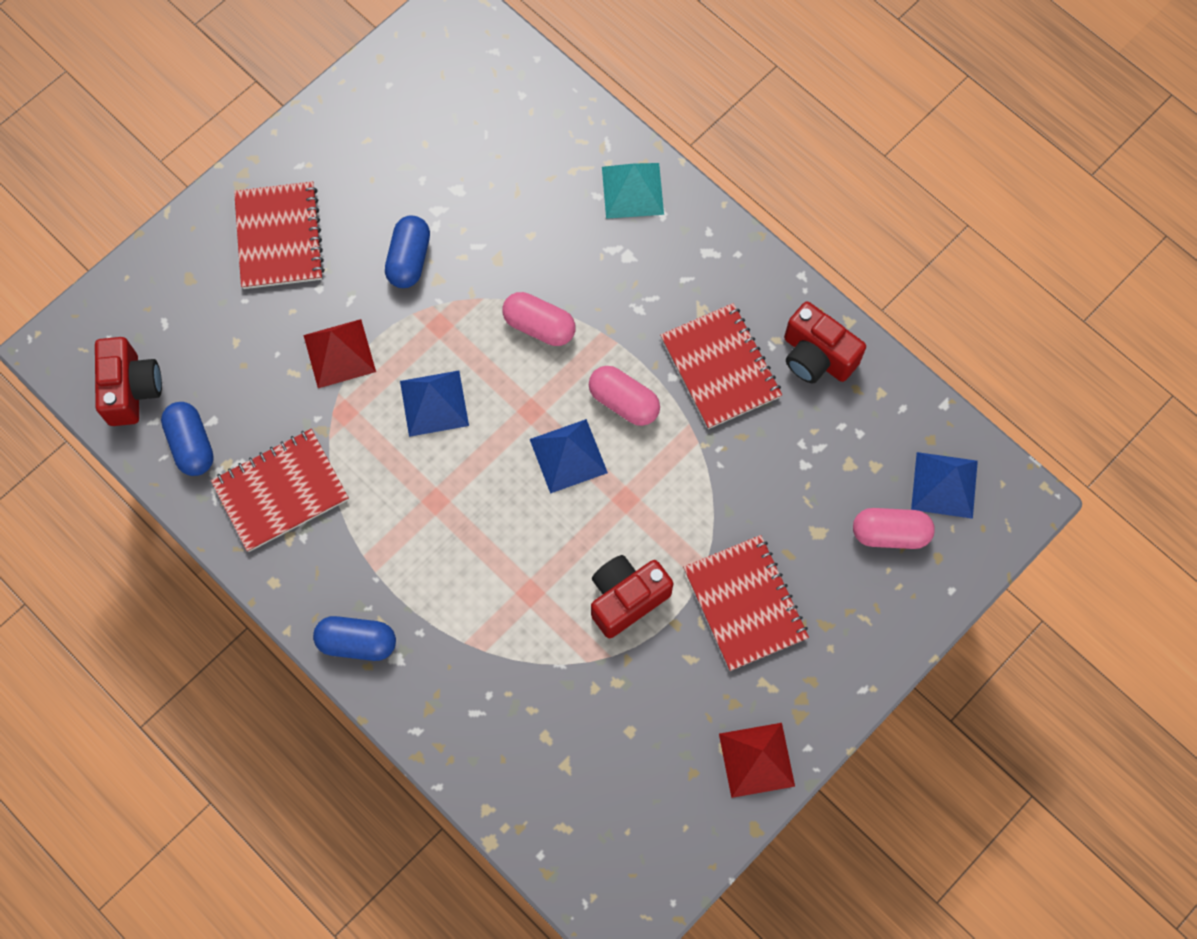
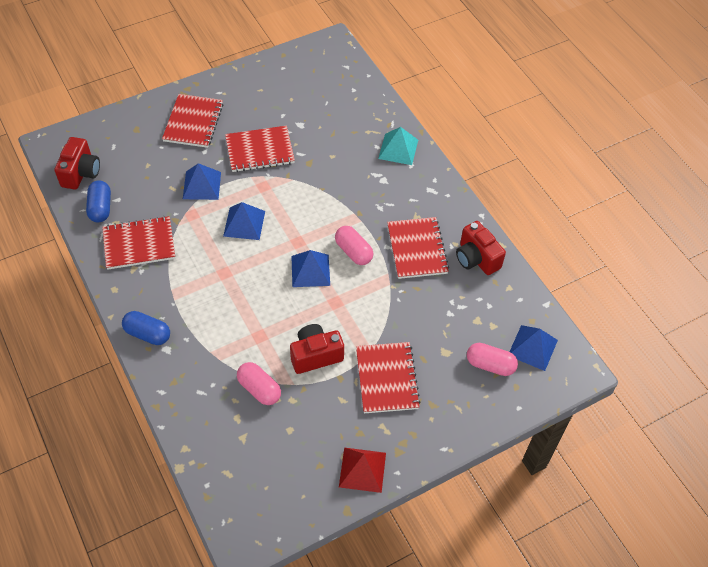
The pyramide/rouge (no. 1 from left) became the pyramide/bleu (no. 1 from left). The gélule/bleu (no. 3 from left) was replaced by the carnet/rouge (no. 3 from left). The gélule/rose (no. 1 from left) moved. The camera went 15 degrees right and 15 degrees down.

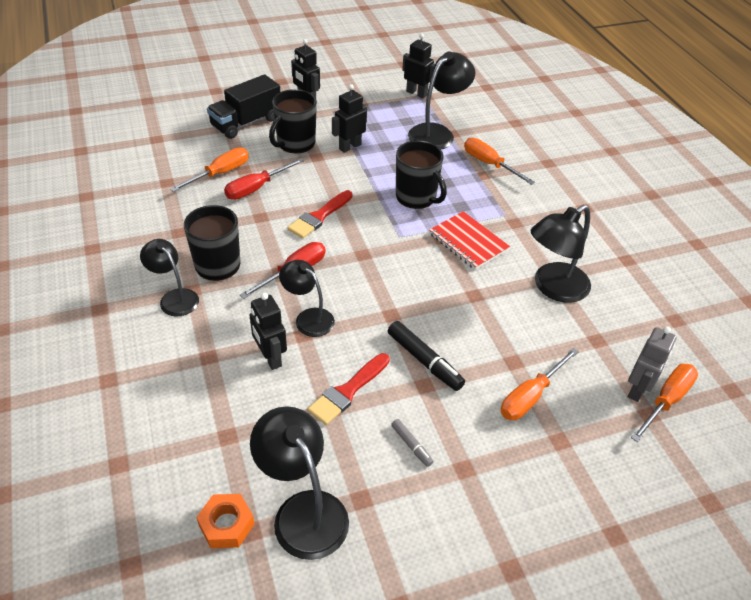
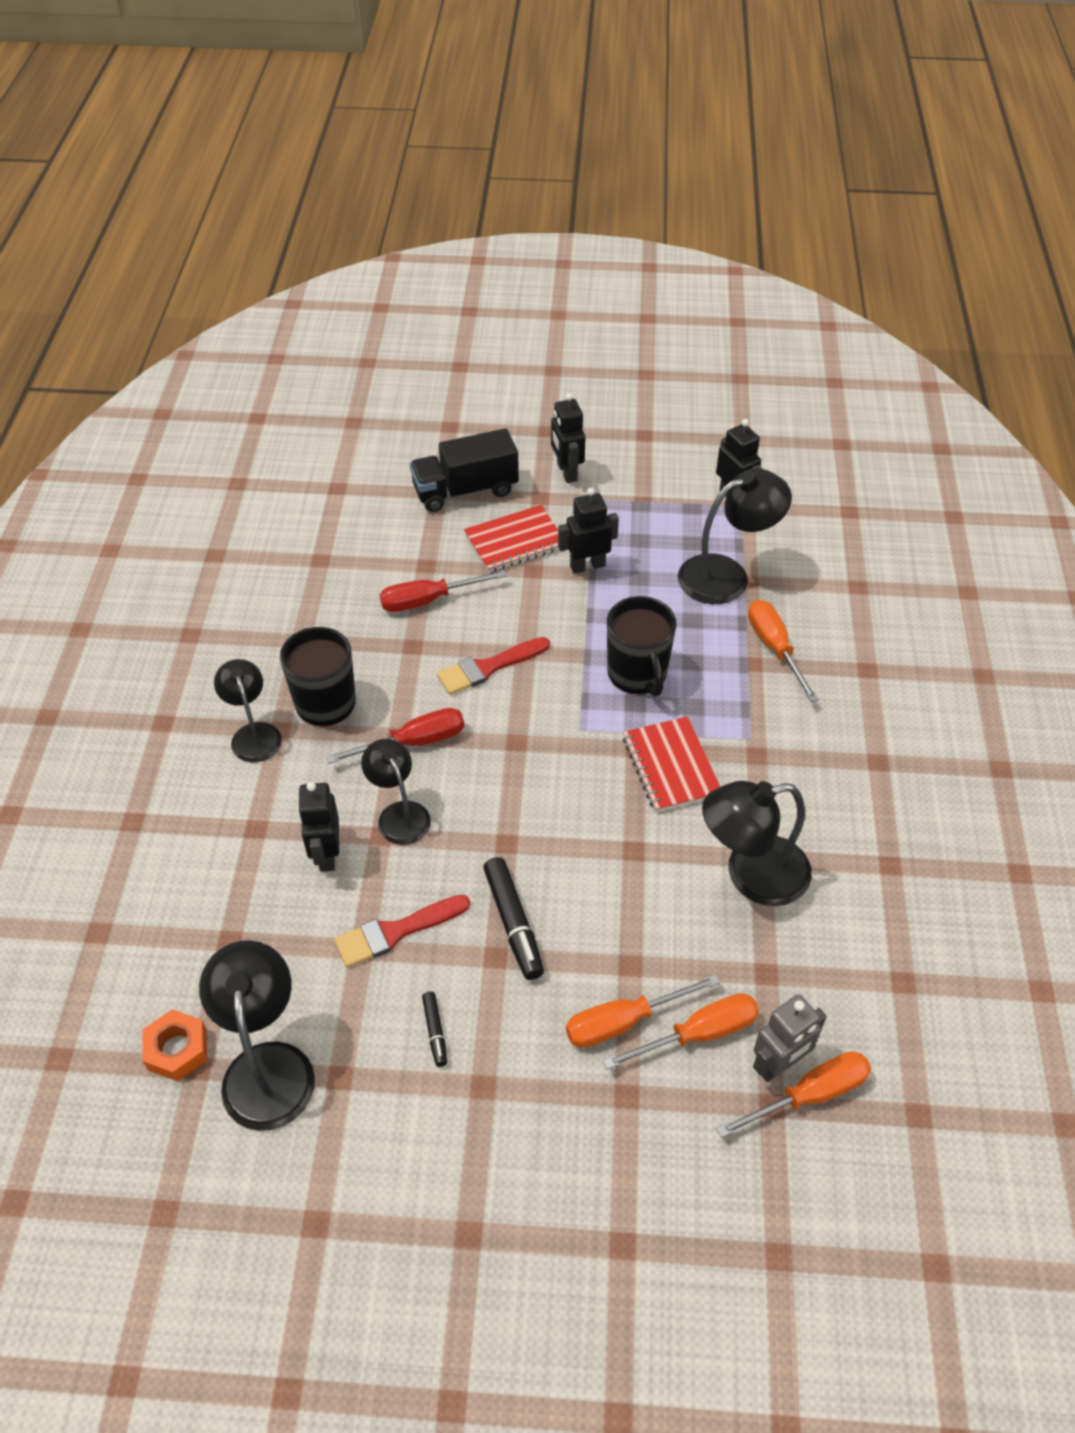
The feutre/gris became the feutre/noir (no. 1 from left). The tasse/noir (no. 2 from left) was replaced by the carnet/rouge (no. 1 from left). The tournevis/orange (no. 1 from left in the first image) moved. The camera went 25 degrees right and 5 degrees up.

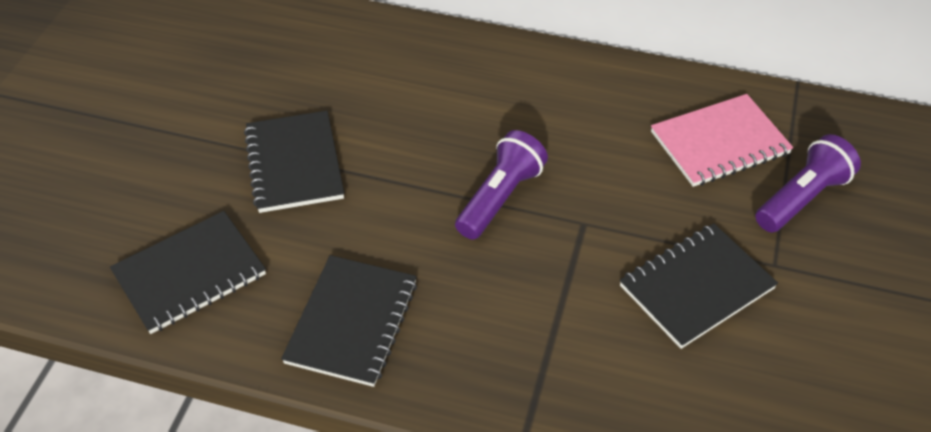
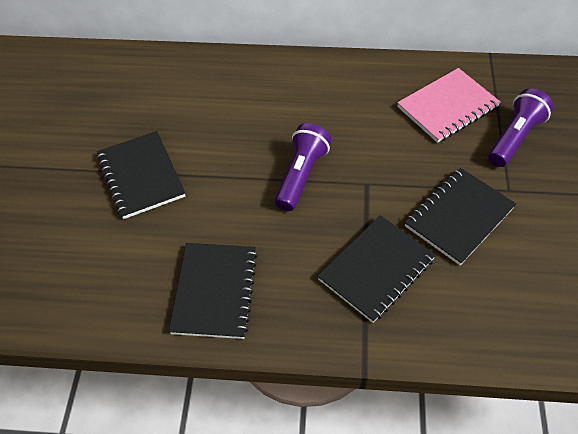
The carnet/noir (no. 1 from left in the first image) moved. The camera went 10 degrees left and 5 degrees up.

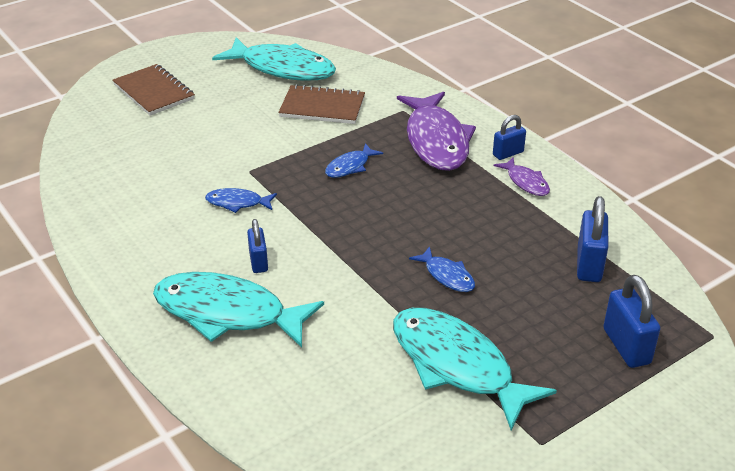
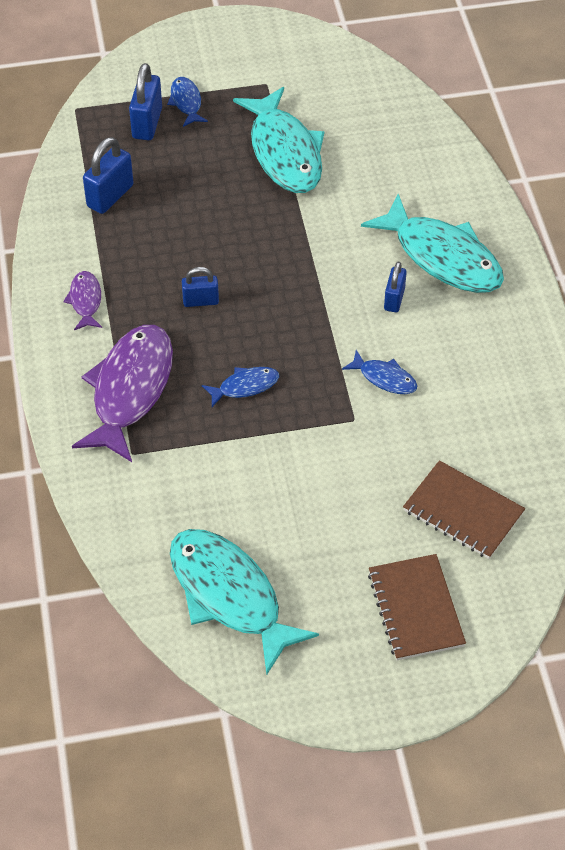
The poisson/bleu (no. 3 from left in the first image) moved. The cadenas/bleu (no. 2 from left in the first image) moved. The carnet/marron (no. 2 from left) moved. The camera went 155 degrees left and 15 degrees up.

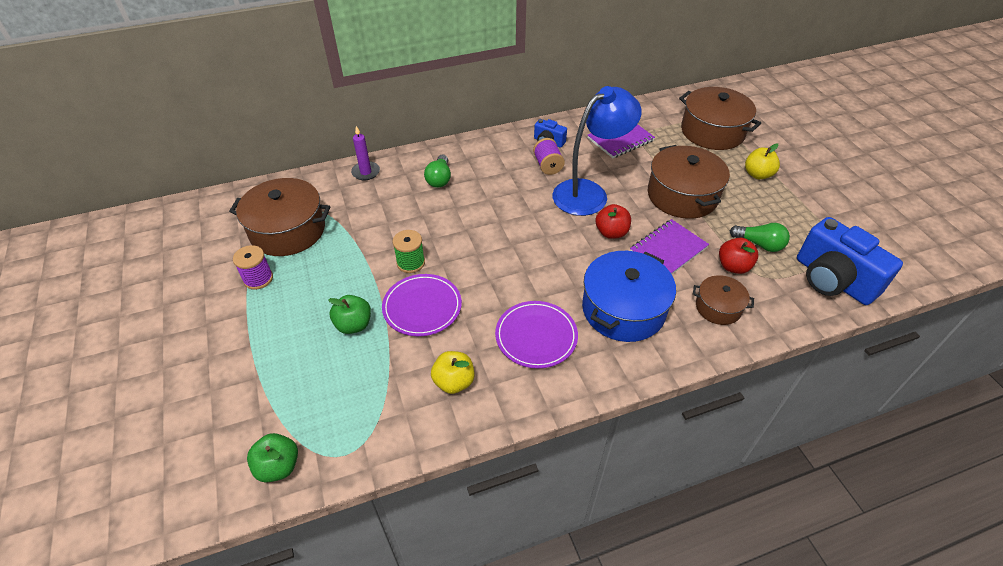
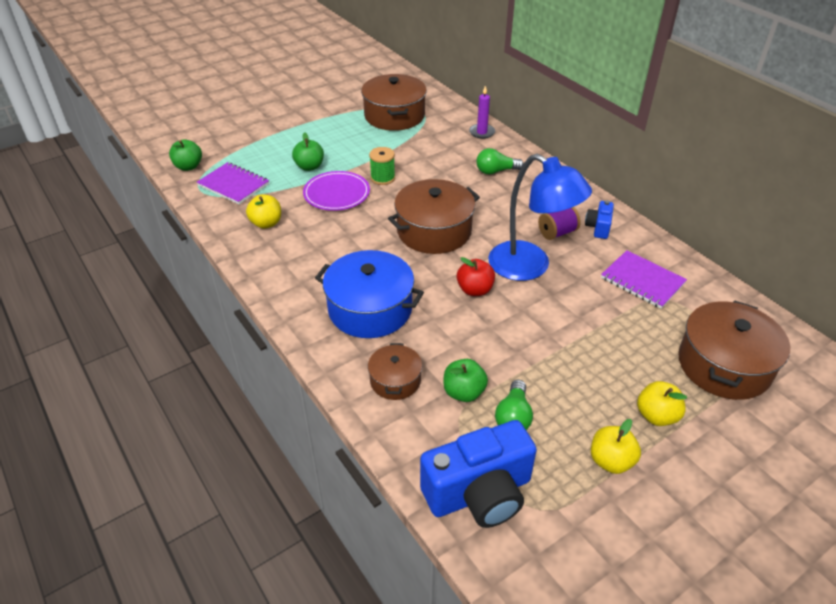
The carnet/violet (no. 2 from left in the first image) moved. The marmite/marron (no. 2 from left in the first image) moved. The appareil photo/bleu (no. 2 from left in the first image) turned 150 degrees counterclockwise. The pomme/rouge (no. 2 from left) became the pomme/vert (no. 3 from left). The pomme/jaune (no. 2 from left) appeared. The bobine/violet (no. 1 from left) disappeared. The assiette/violet (no. 2 from left) disappeared. The camera went 75 degrees right and 5 degrees down.

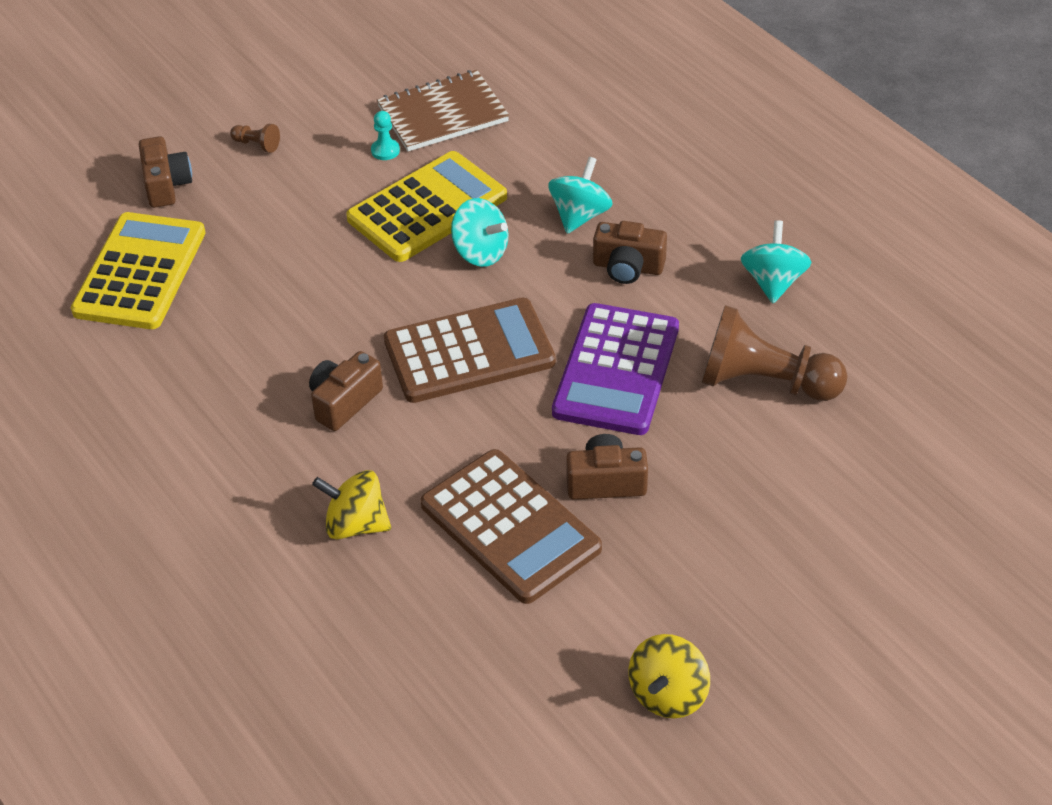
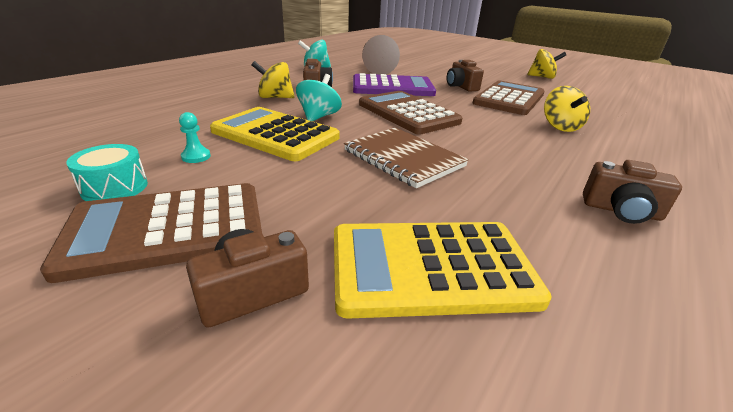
The pion/marron (no. 1 from left) was replaced by the calculatrice/marron (no. 1 from left). The tambour/turquoise appeared. The toupie/turquoise (no. 2 from left) became the toupie/jaune (no. 1 from left). The carnet/marron moved. The appareil photo/marron (no. 2 from left in the first image) moved. The camera went 110 degrees left and 15 degrees down.

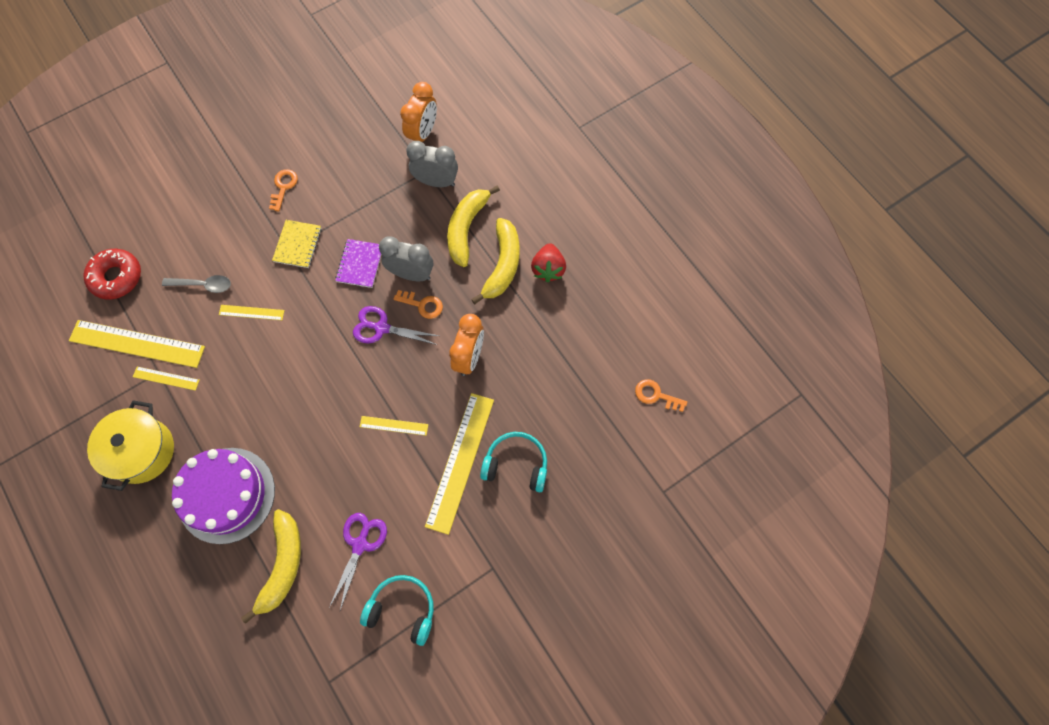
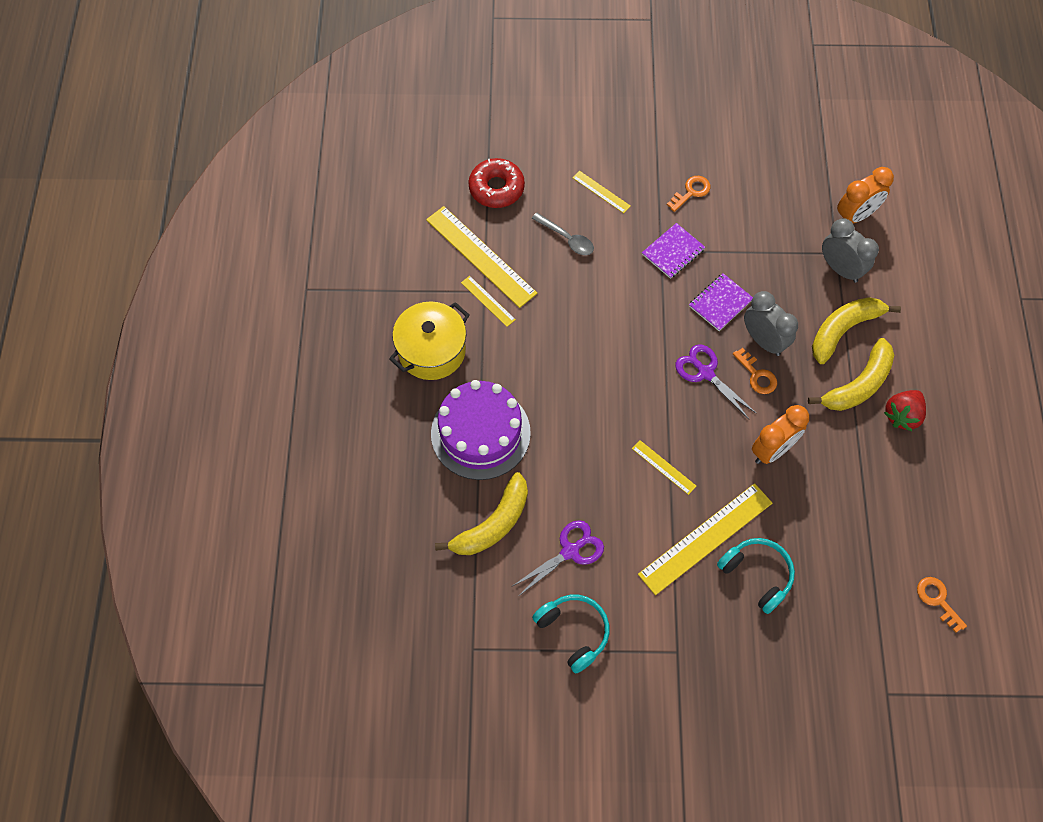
The règle/jaune (no. 3 from left) moved. The carnet/jaune became the carnet/violet (no. 1 from left). The camera went 35 degrees right and 5 degrees down.

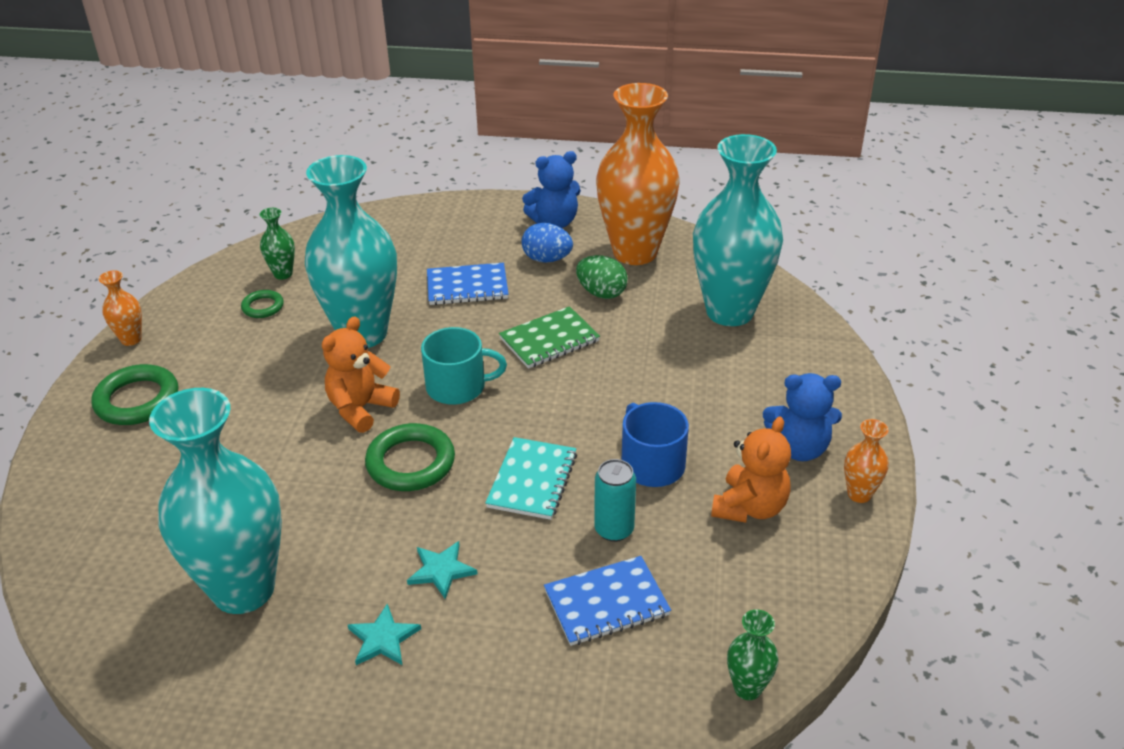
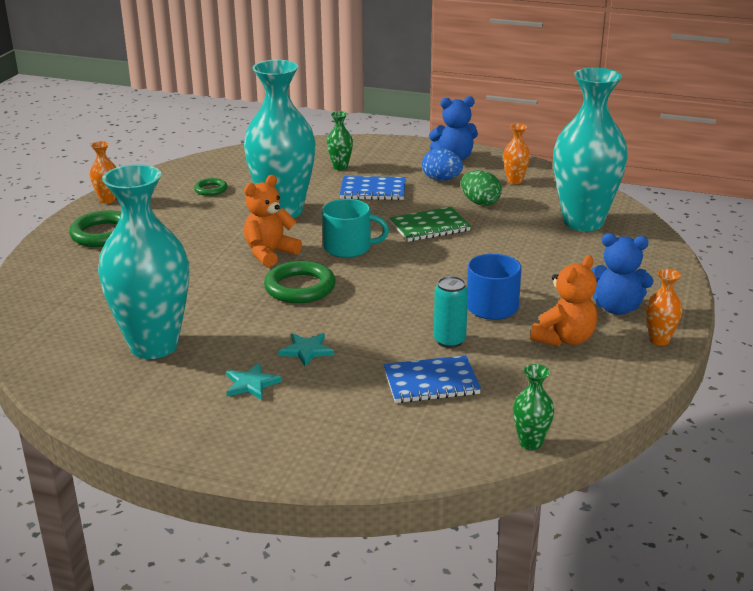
The vase/vert (no. 1 from left) moved. The vase/orange (no. 2 from left) changed to 0.41 times the size. The carnet/turquoise disappeared. The camera went 10 degrees right and 10 degrees down.

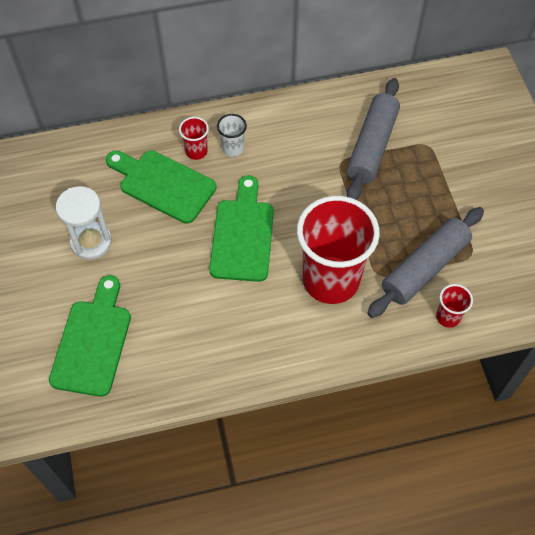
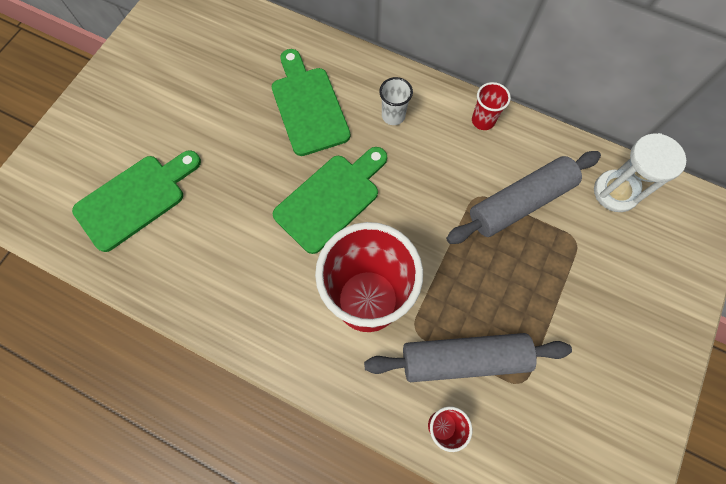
The gobelet/rouge (no. 1 from left in the first image) moved. The sablier/blanc moved. The camera went 40 degrees right and 10 degrees up.

